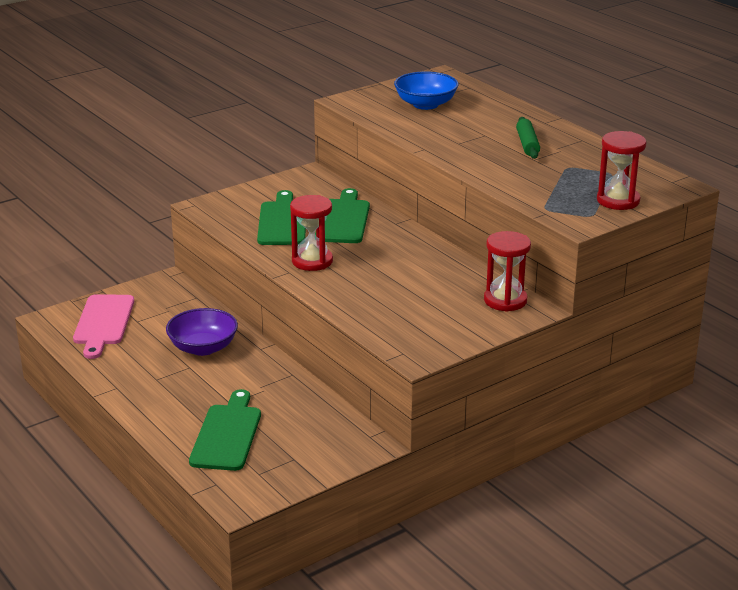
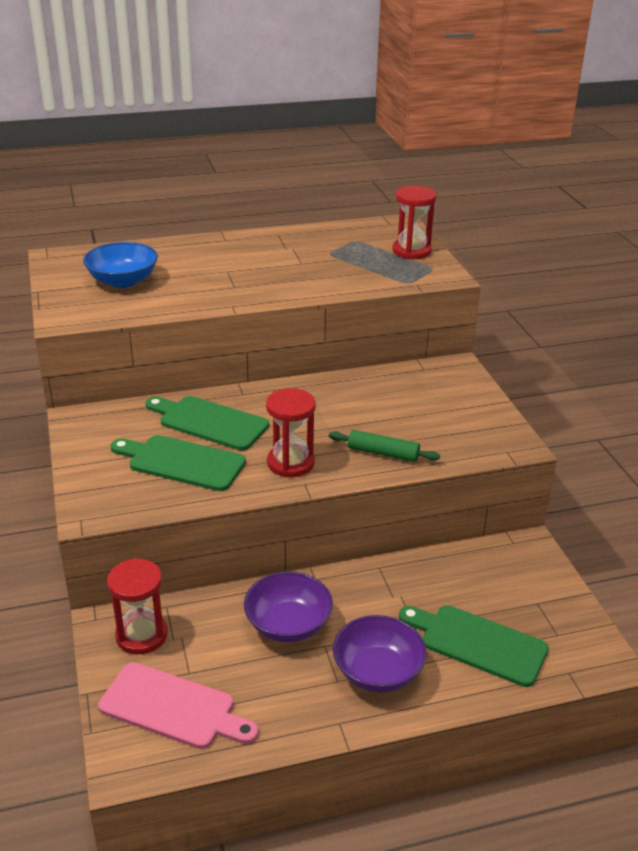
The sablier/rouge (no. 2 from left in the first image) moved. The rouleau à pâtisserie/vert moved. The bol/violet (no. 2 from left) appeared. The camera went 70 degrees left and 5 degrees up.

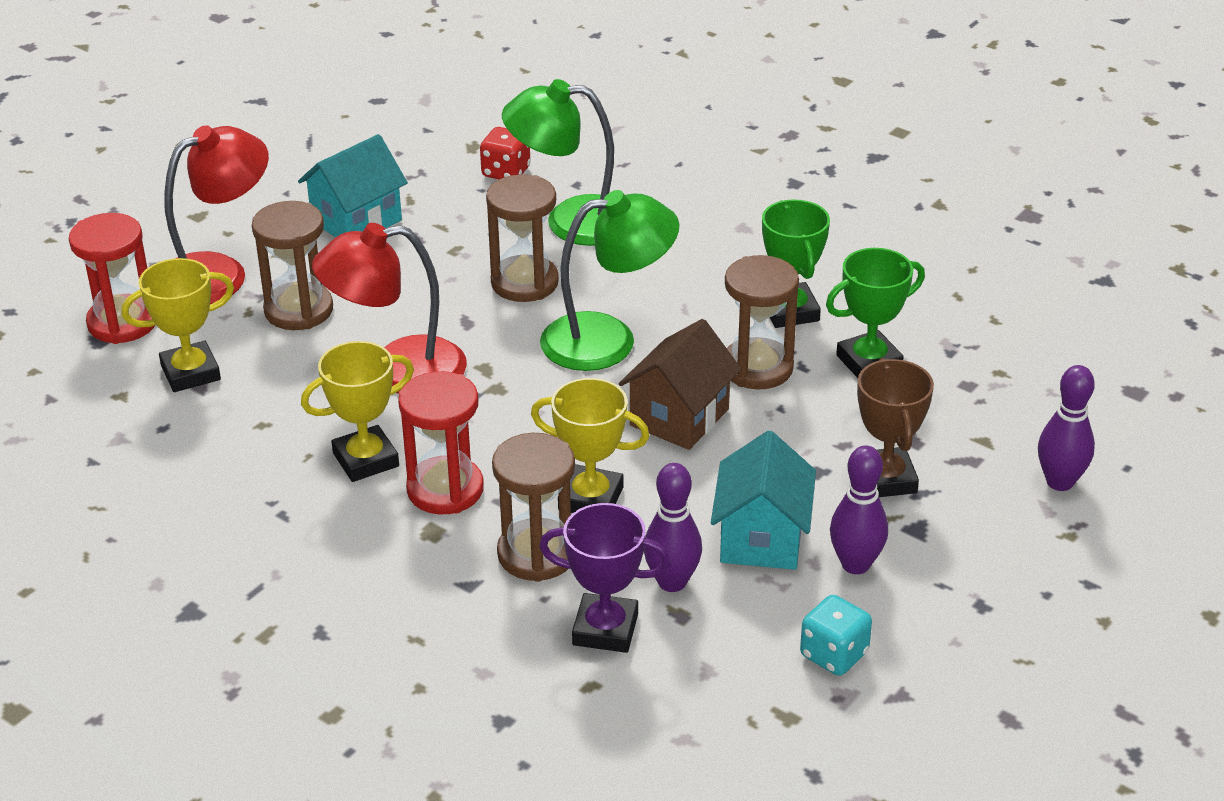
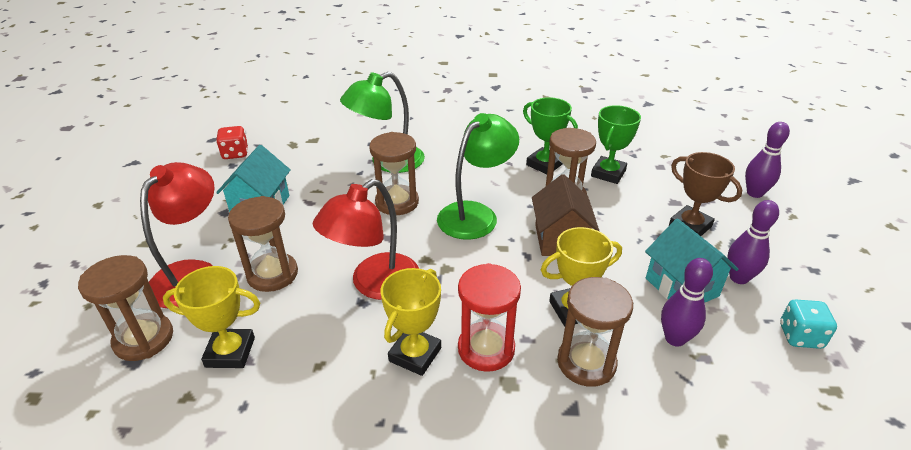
The sablier/rouge (no. 1 from left) became the sablier/marron (no. 1 from left). The trophée/jaune (no. 1 from left) turned 60 degrees clockwise. The dé/rouge moved. The trophée/violet disappeared. The camera went 35 degrees left and 0 degrees up.

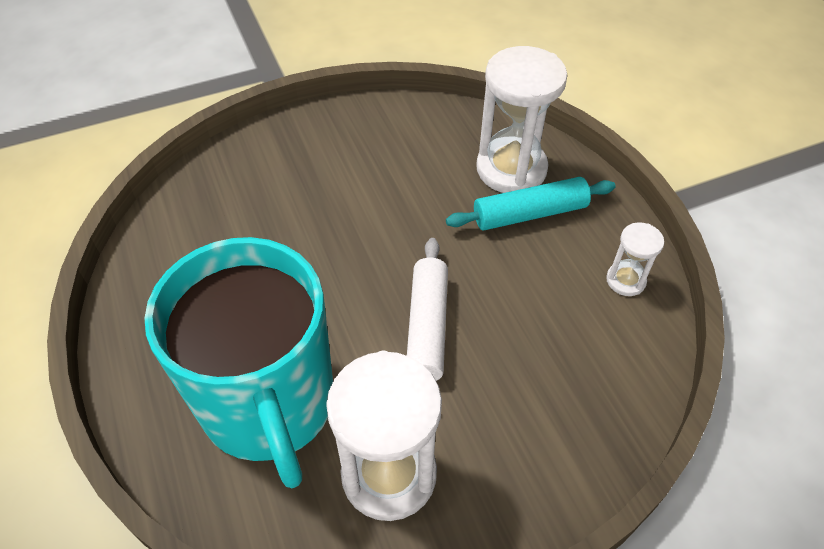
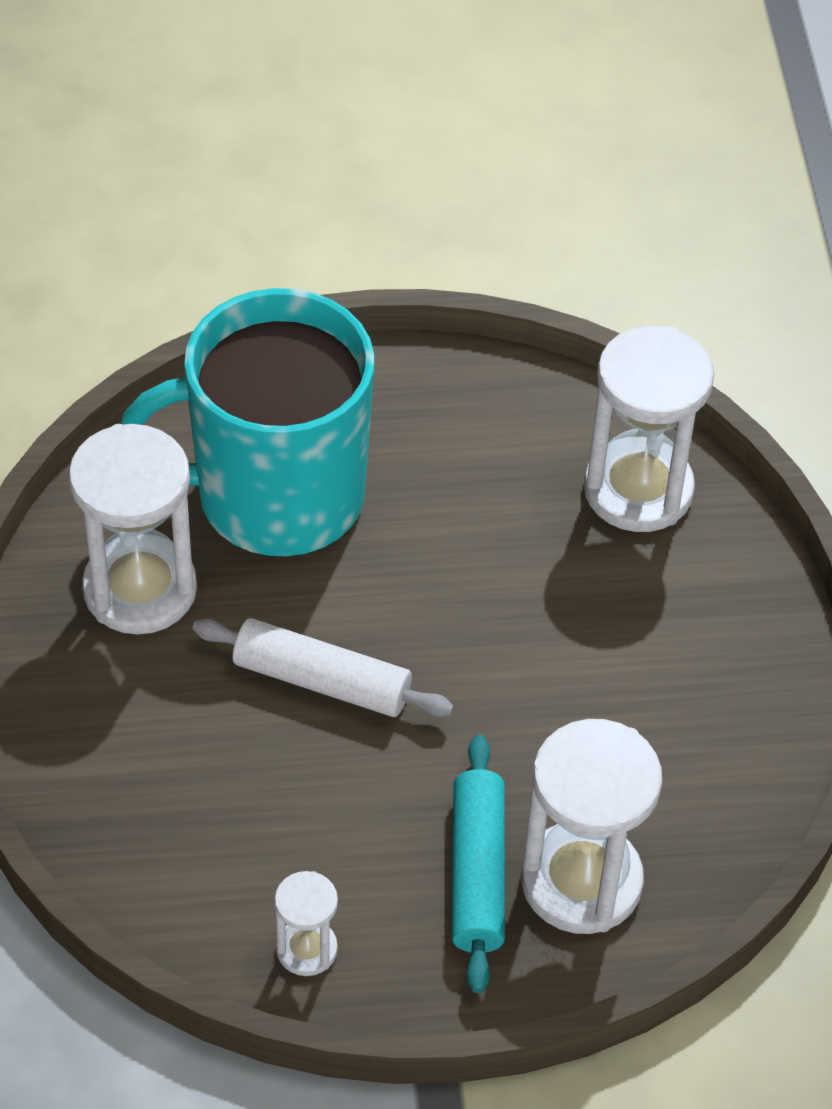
The sablier/blanc (no. 4 from left) appeared. The camera went 105 degrees right and 0 degrees up.

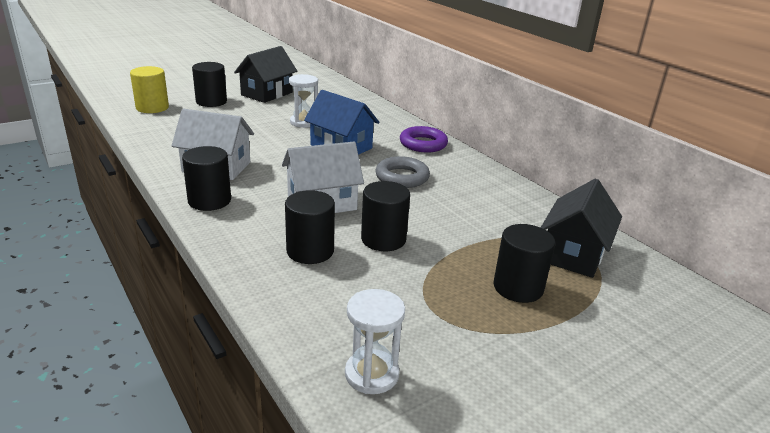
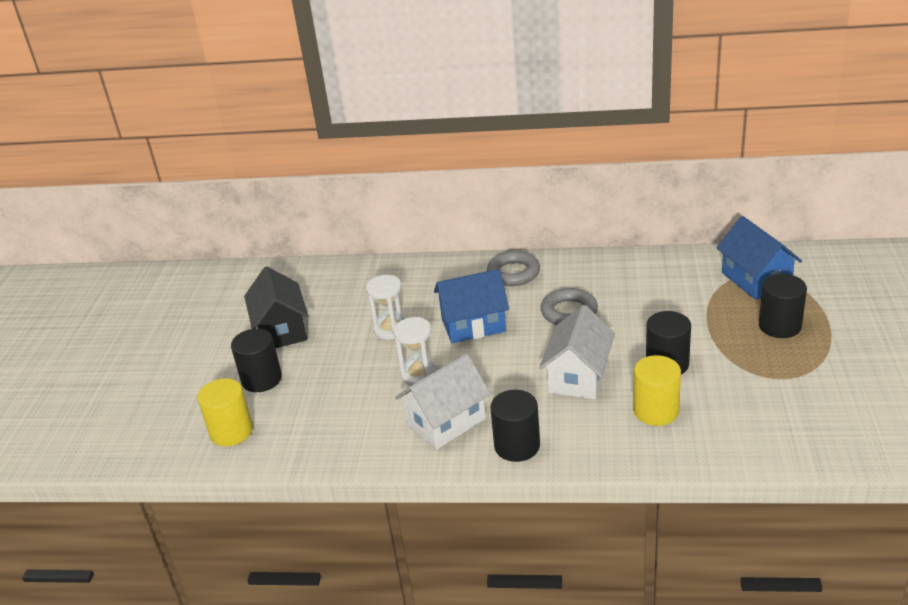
The sablier/blanc (no. 2 from left) moved. The anneau/violet became the anneau/gris (no. 1 from left). The cylindre/noir (no. 3 from left) became the cylindre/jaune (no. 2 from left). The maison/noir (no. 2 from left) became the maison/bleu (no. 2 from left). The camera went 45 degrees left and 5 degrees up.

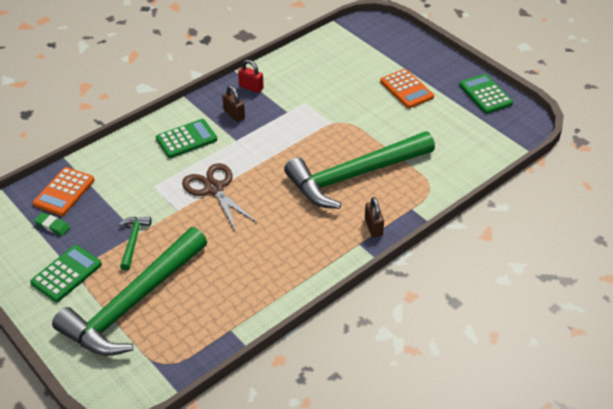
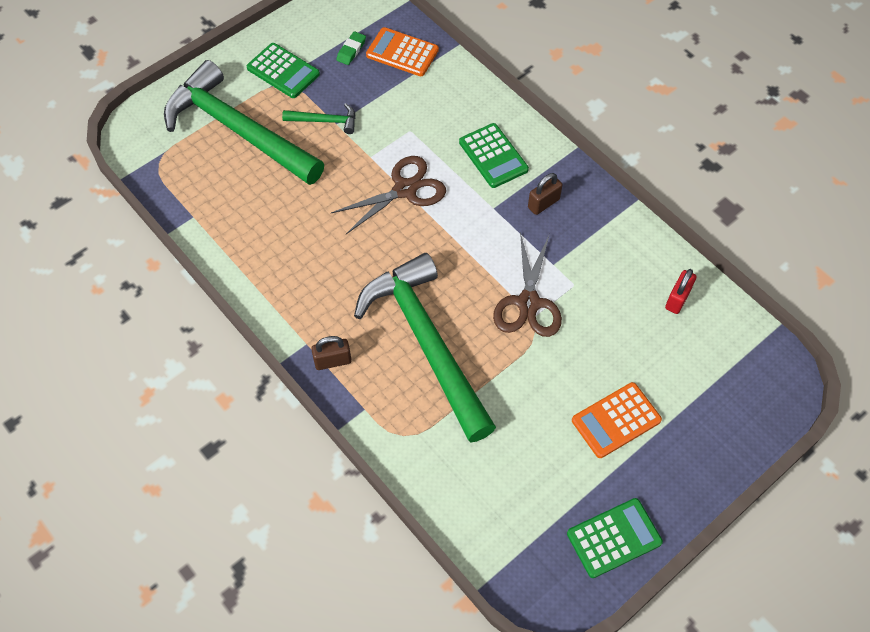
The ciseaux/marron (no. 2 from left) appeared. The cadenas/rouge moved. The camera went 90 degrees right and 15 degrees up.

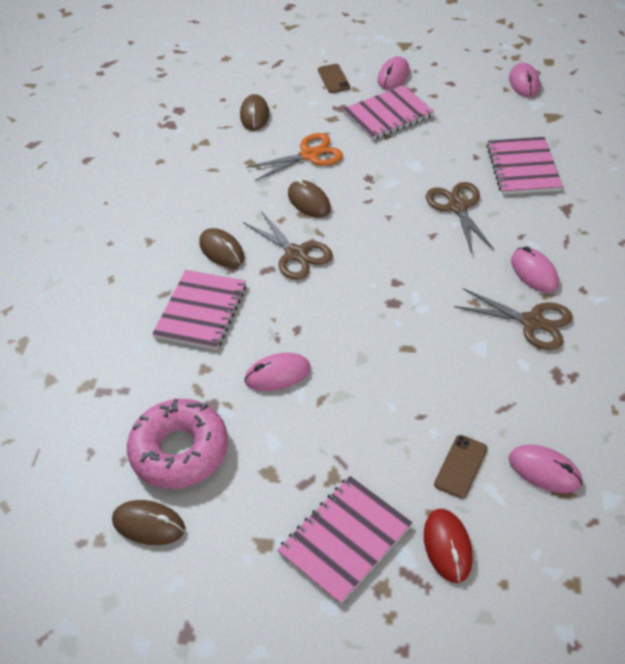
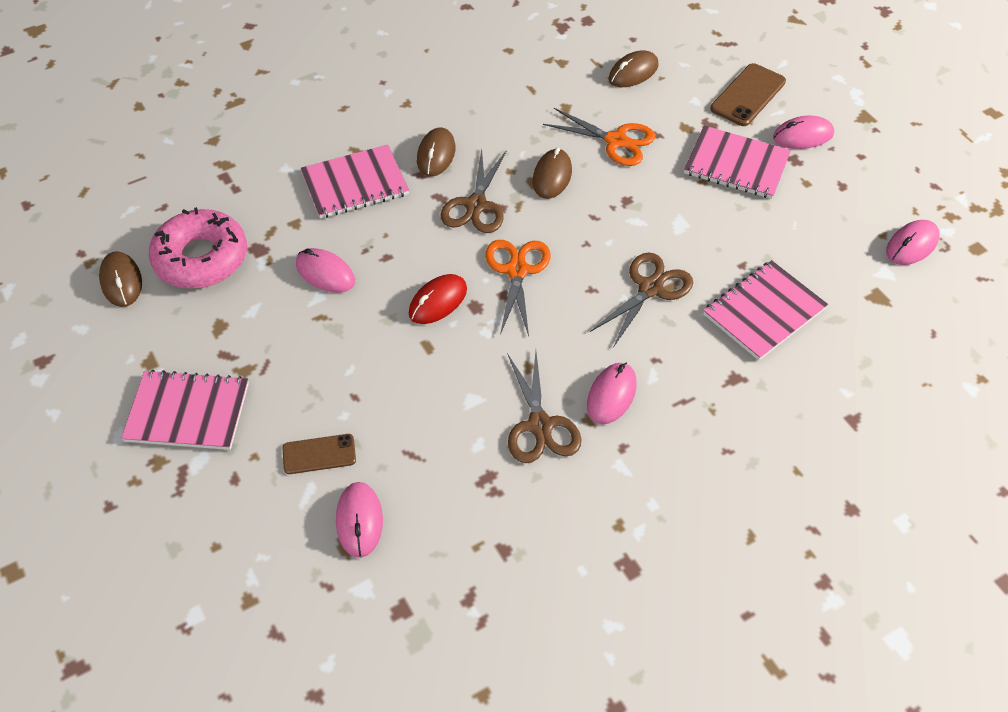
The souris/rouge moved. The ciseaux/orange (no. 1 from left) appeared. The téléphone/marron (no. 1 from left in the first image) changed to 1.54 times the size. The camera went 50 degrees right and 5 degrees up.

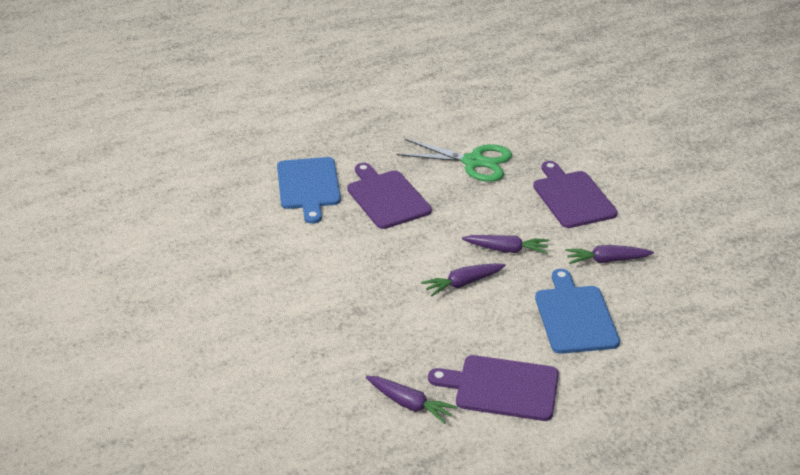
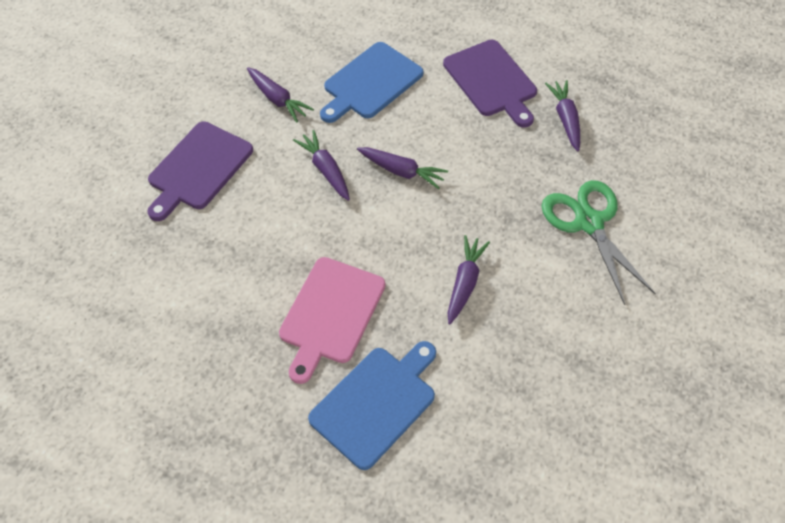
The planche à découper/violet (no. 1 from left) became the planche à découper/rose. The carotte/violet (no. 4 from left) appeared. The ciseaux/vert moved. The camera went 130 degrees left and 20 degrees up.

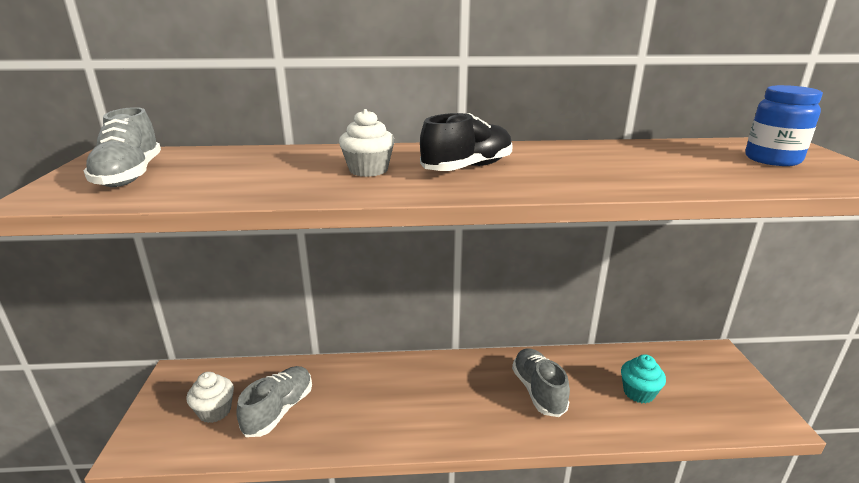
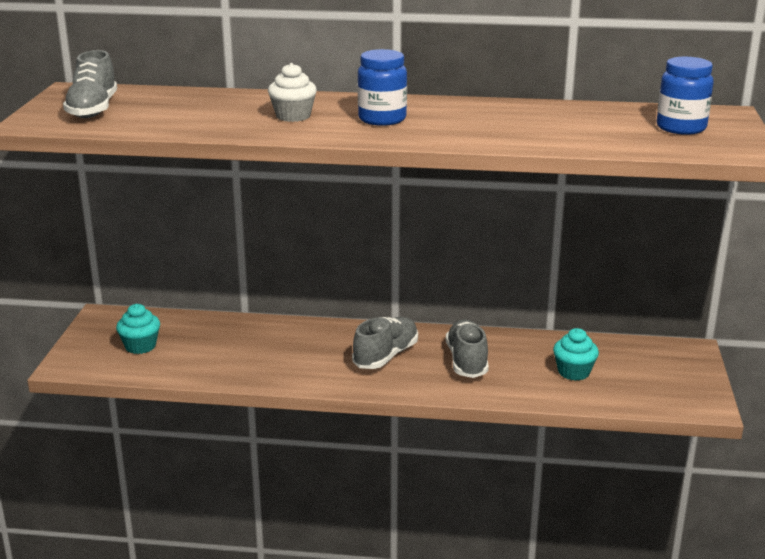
The muffin/blanc (no. 1 from left) became the muffin/turquoise (no. 1 from left). The chaussure/gris (no. 2 from left) moved. The chaussure/noir was replaced by the bocal/bleu (no. 1 from left). The camera went 10 degrees right and 0 degrees up.

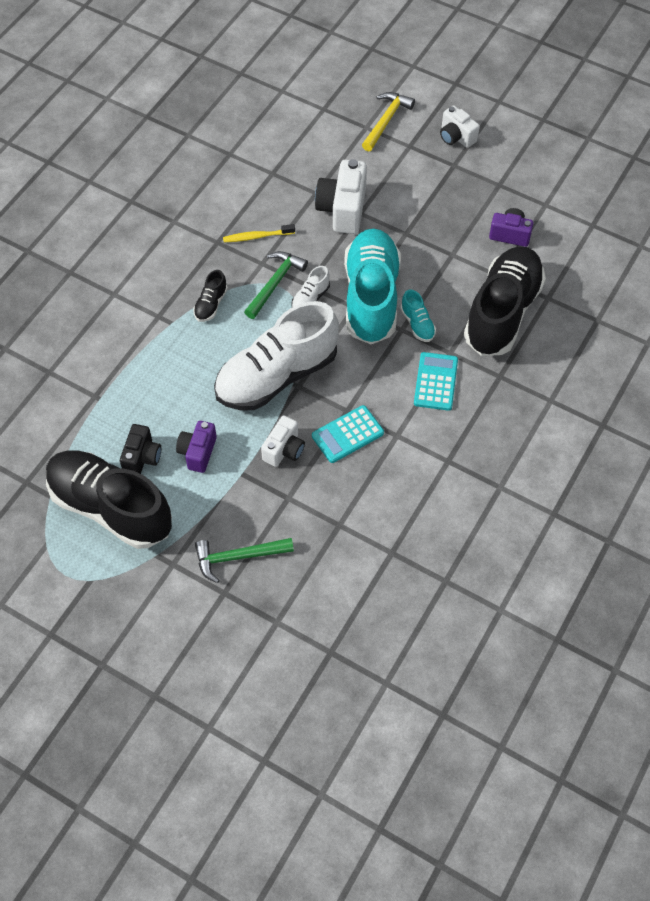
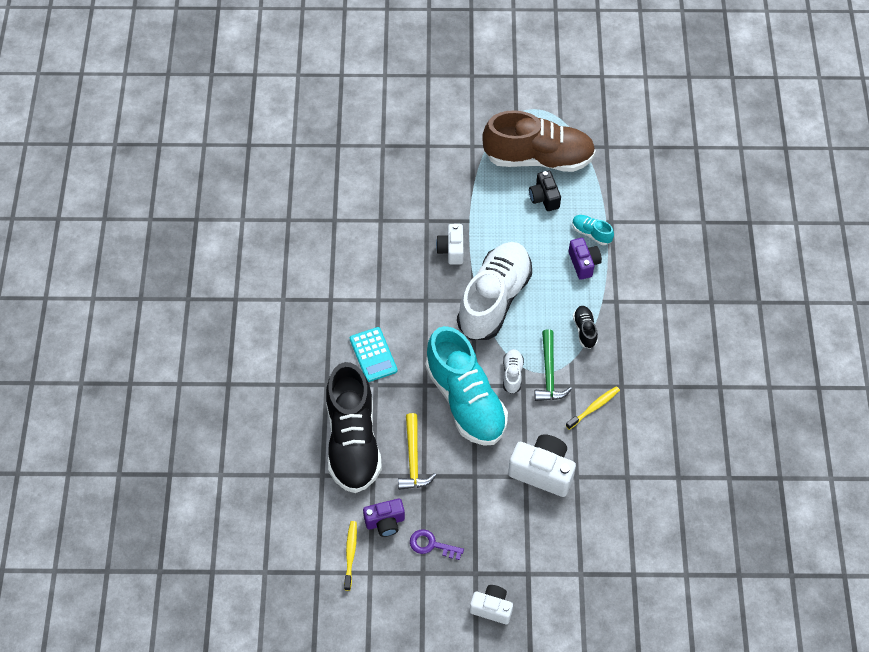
The brosse à dents/jaune (no. 1 from left) appeared. The marteau/jaune moved. The clé/violet appeared. The chaussure/noir (no. 1 from left) became the chaussure/marron. The appareil photo/blanc (no. 2 from left in the first image) turned 45 degrees counterclockwise. The appareil photo/violet (no. 1 from left in the first image) moved. The chaussure/turquoise (no. 2 from left) moved. The marteau/vert (no. 1 from left) disappeared. The calculatrice/turquoise (no. 1 from left) disappeared. The camera went 150 degrees right and 0 degrees up.

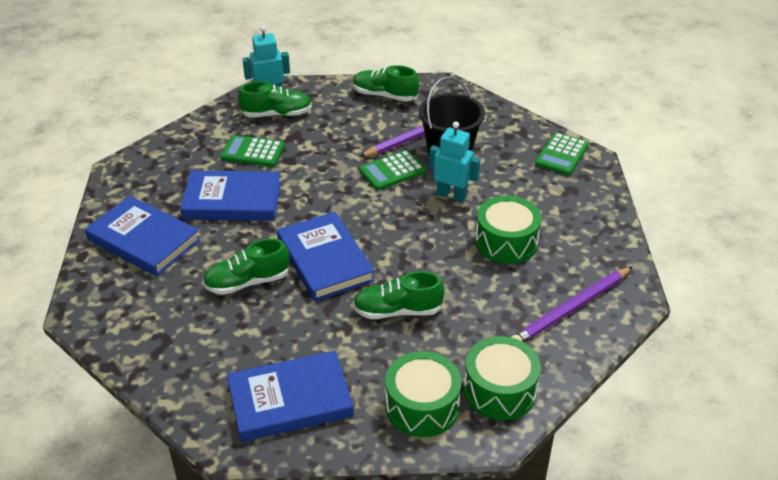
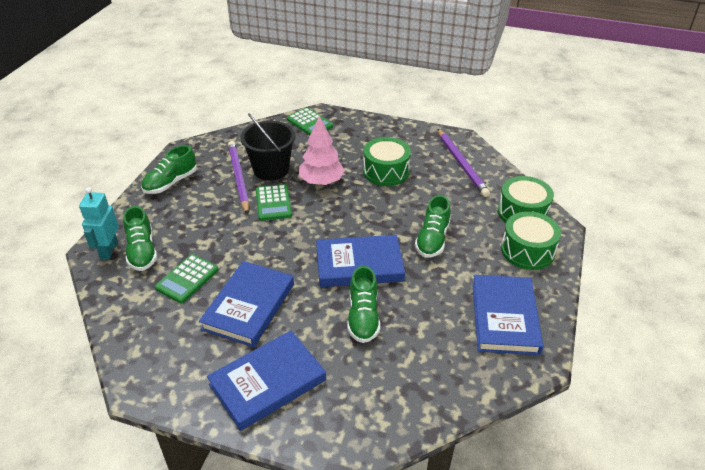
The chaussure/vert (no. 2 from left in the first image) turned 150 degrees clockwise. The robot/turquoise (no. 2 from left) was replaced by the arbre/rose. The camera went 70 degrees left and 0 degrees up.

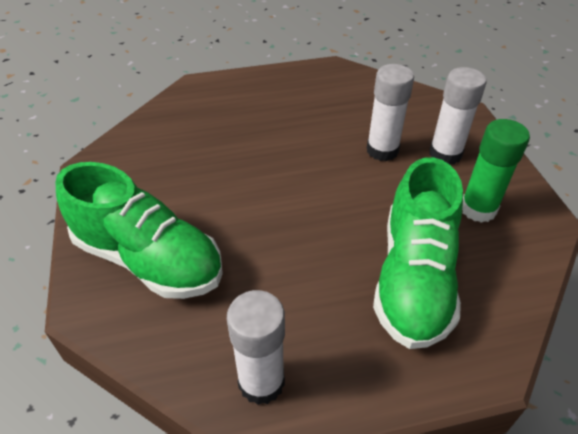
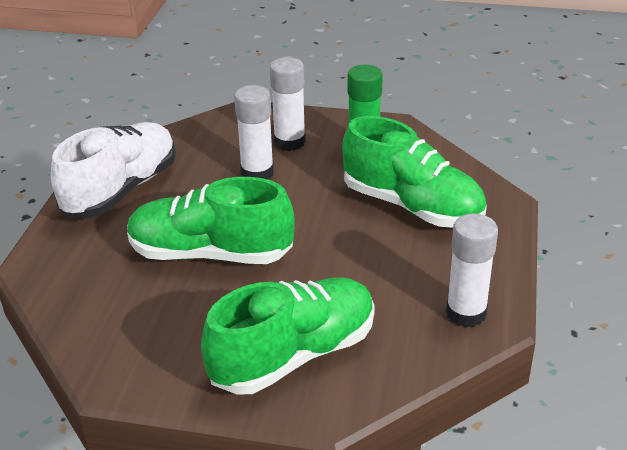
The chaussure/blanc appeared. The chaussure/vert (no. 1 from left) appeared. The camera went 65 degrees left and 10 degrees down.

